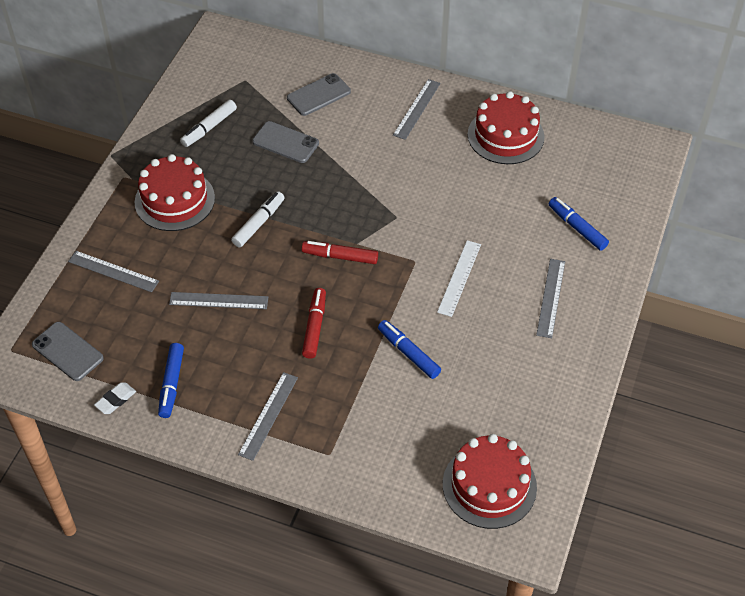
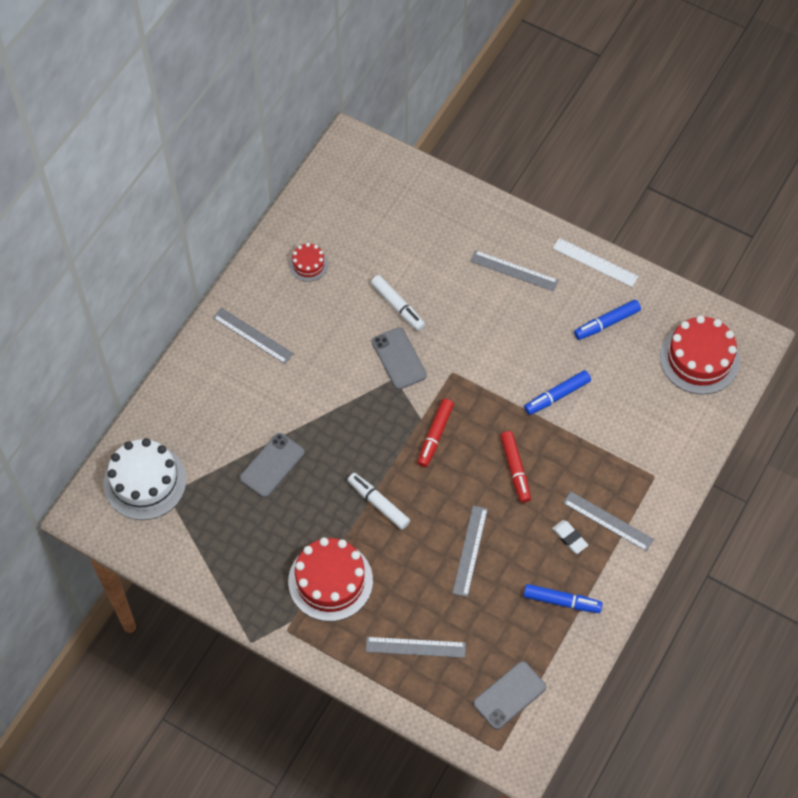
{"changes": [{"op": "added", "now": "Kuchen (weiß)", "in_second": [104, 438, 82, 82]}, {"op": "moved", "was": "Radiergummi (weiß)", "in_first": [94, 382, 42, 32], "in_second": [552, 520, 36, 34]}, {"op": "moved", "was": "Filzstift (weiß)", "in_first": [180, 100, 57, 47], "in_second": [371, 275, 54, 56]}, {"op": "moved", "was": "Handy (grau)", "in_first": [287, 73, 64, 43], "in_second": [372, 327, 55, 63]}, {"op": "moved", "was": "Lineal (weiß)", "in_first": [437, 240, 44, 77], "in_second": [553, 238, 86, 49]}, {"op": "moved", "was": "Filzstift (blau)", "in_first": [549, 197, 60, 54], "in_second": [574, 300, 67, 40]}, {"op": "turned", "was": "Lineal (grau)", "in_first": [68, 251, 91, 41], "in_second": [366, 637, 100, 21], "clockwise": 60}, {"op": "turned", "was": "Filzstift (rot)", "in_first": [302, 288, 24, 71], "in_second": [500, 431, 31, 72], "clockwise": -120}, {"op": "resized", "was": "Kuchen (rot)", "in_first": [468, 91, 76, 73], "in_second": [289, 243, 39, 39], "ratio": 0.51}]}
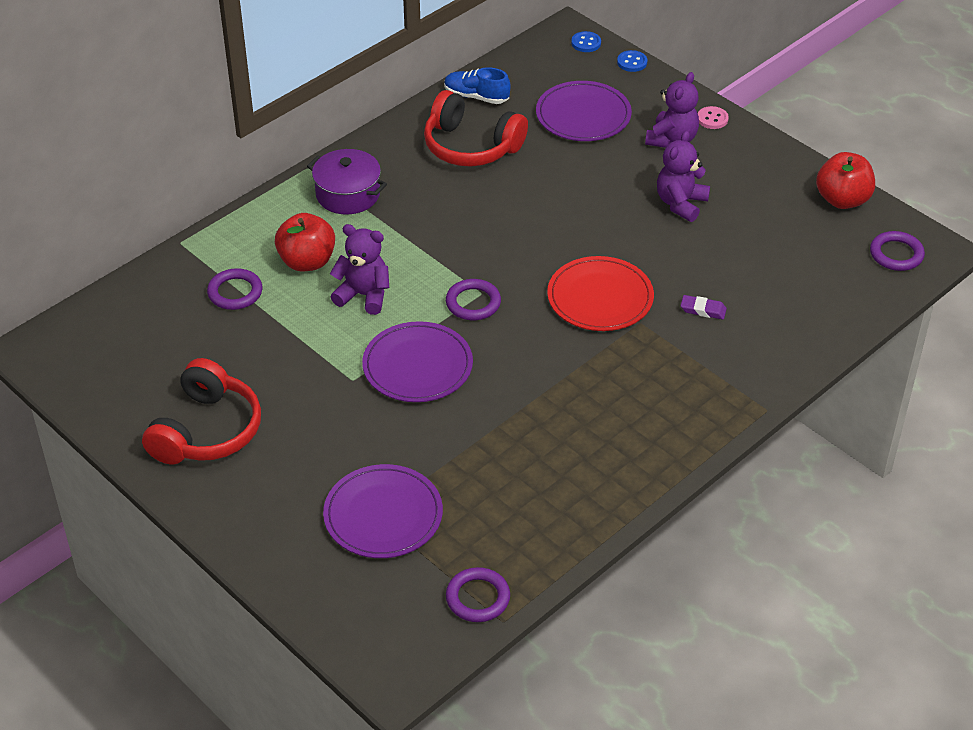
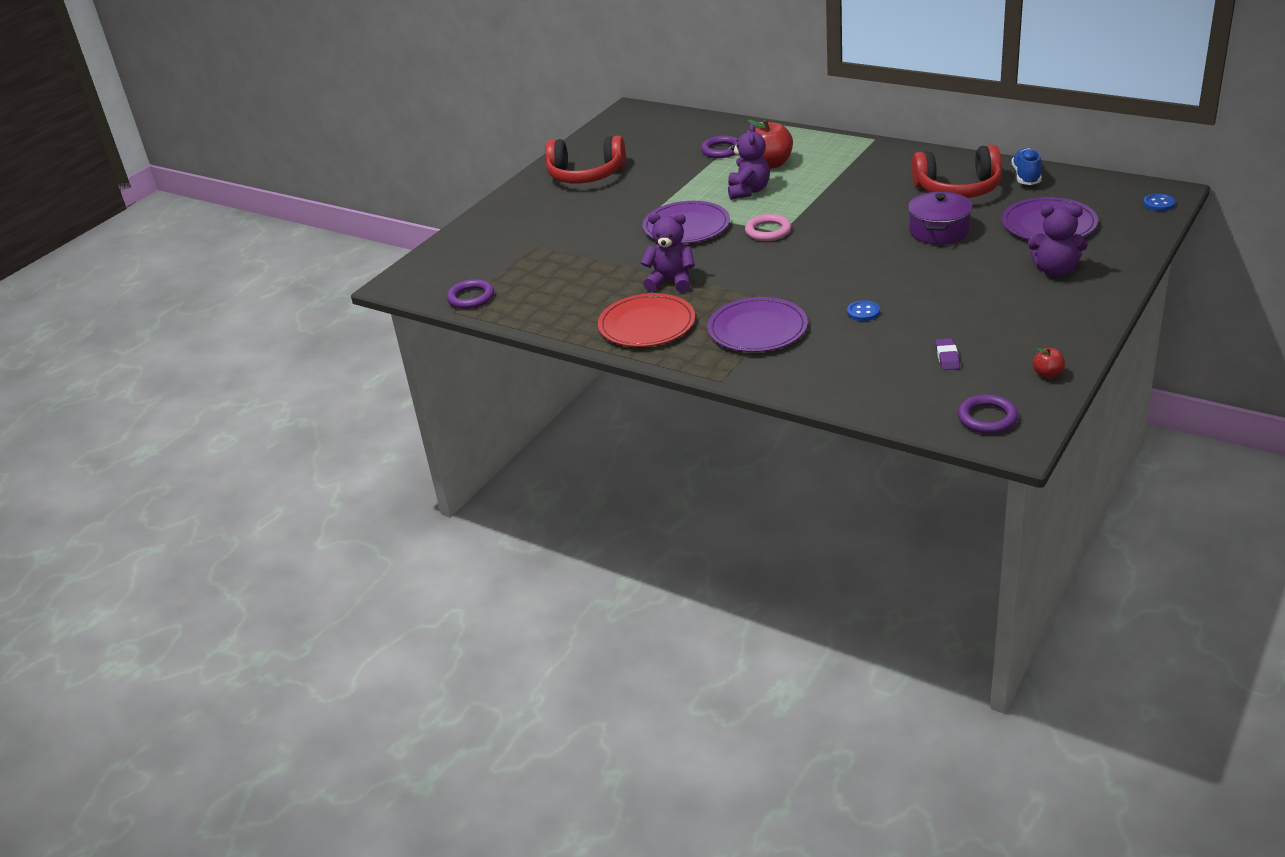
{"changes": [{"op": "removed", "was": "Knopf (rosa)", "in_first": [698, 106, 31, 23]}, {"op": "moved", "was": "Kochtopf (lila)", "in_first": [307, 149, 80, 65], "in_second": [908, 191, 64, 54]}, {"op": "moved", "was": "Teller (lila)", "in_first": [323, 464, 120, 94], "in_second": [707, 297, 101, 55]}, {"op": "moved", "was": "Teller (rot)", "in_first": [547, 256, 107, 75], "in_second": [598, 293, 97, 54]}, {"op": "moved", "was": "Knopf (blau)", "in_first": [617, 50, 30, 22], "in_second": [847, 300, 33, 21]}, {"op": "moved", "was": "Teddybär (lila)", "in_first": [657, 130, 53, 92], "in_second": [641, 213, 54, 80]}, {"op": "moved", "was": "Radiergummi (lila)", "in_first": [681, 295, 46, 25], "in_second": [935, 338, 25, 32]}, {"op": "recoloured", "was": "Ring (lila)", "now": "Ring (rosa)", "in_first": [446, 279, 55, 41], "in_second": [745, 214, 46, 27]}, {"op": "turned", "was": "Kopfhörer (rot)", "in_first": [424, 90, 104, 77], "in_second": [912, 145, 90, 53], "clockwise": -105}, {"op": "resized", "was": "Apfel (rot)", "in_first": [816, 152, 59, 57], "in_second": [1033, 348, 32, 30], "ratio": 0.5}]}
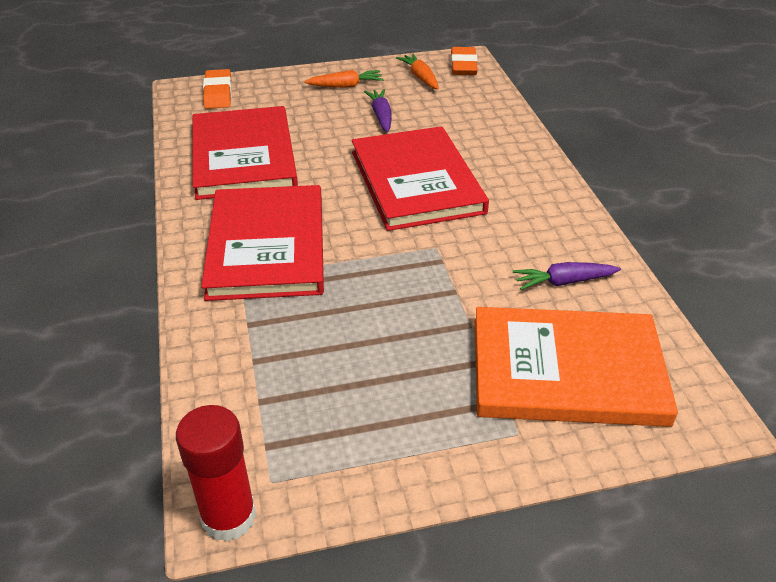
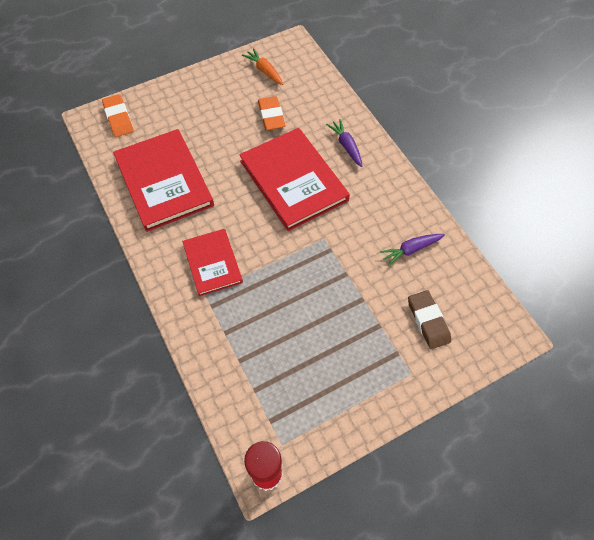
{"changes": [{"op": "removed", "was": "Karotte (orange)", "in_first": [304, 70, 80, 18]}, {"op": "moved", "was": "Karotte (lila)", "in_first": [364, 89, 28, 43], "in_second": [326, 119, 36, 48]}, {"op": "moved", "was": "Radiergummi (orange)", "in_first": [451, 47, 27, 28], "in_second": [258, 96, 27, 34]}, {"op": "replaced", "was": "Buch (orange)", "now": "Radiergummi (braun)", "in_first": [475, 307, 203, 120], "in_second": [408, 290, 43, 59]}, {"op": "resized", "was": "Buch (rot)", "in_first": [201, 185, 123, 116], "in_second": [182, 229, 61, 67], "ratio": 0.59}]}
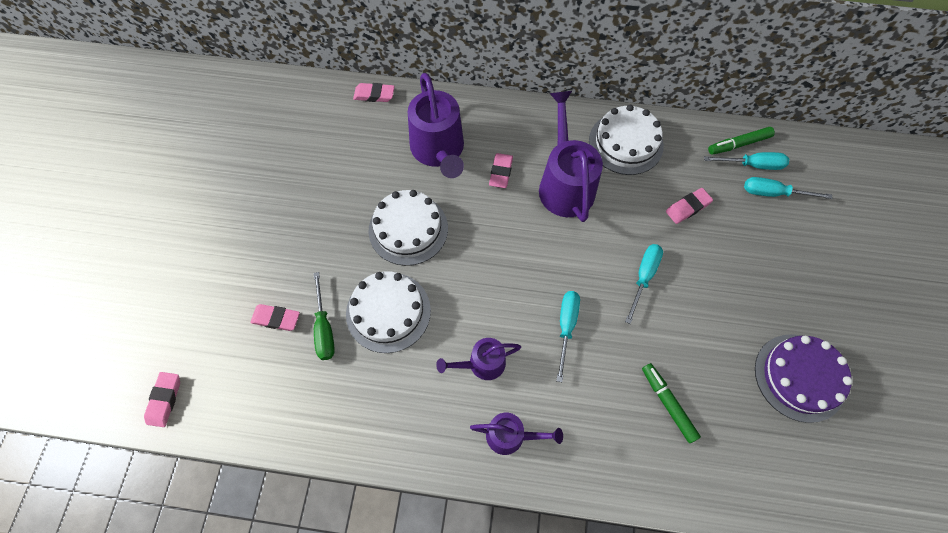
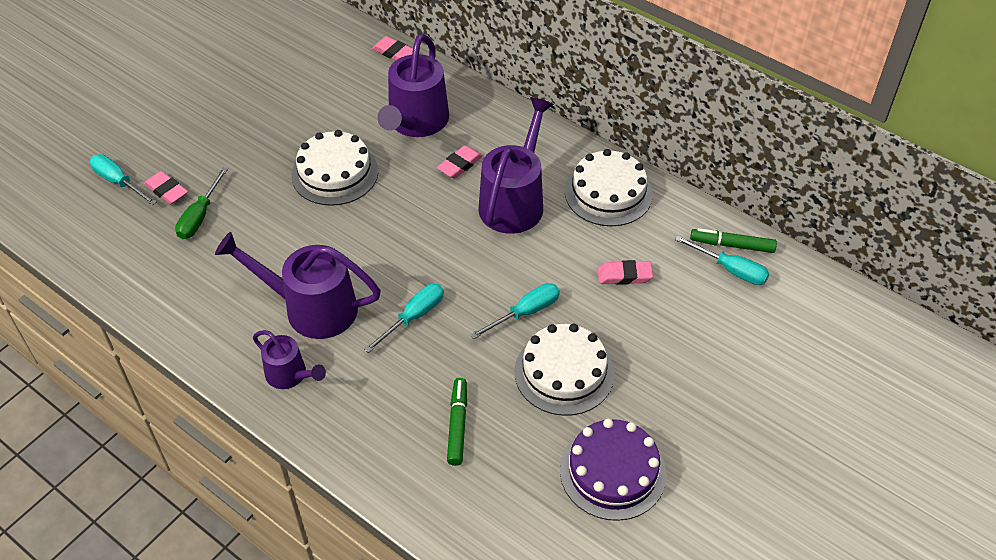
{"changes": [{"op": "removed", "was": "Radiergummi (rosa)", "in_first": [144, 372, 36, 55]}, {"op": "moved", "was": "Kuchen (weiß)", "in_first": [346, 271, 85, 82], "in_second": [515, 324, 99, 92]}, {"op": "moved", "was": "Schraubenzieher (türkis)", "in_first": [744, 177, 88, 22], "in_second": [90, 154, 67, 51]}, {"op": "resized", "was": "Gießkanne (lila)", "in_first": [436, 338, 85, 42], "in_second": [215, 232, 166, 107], "ratio": 1.78}]}
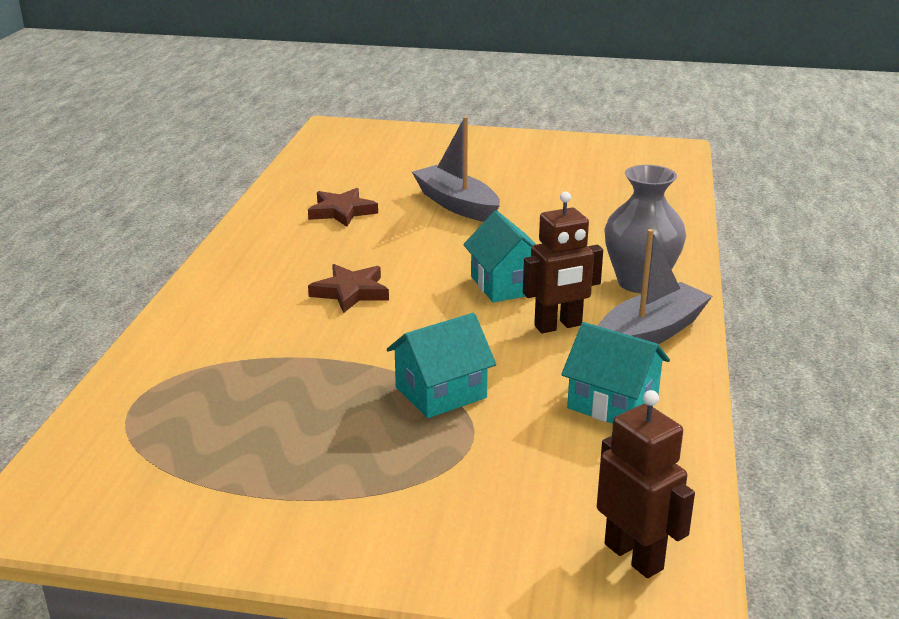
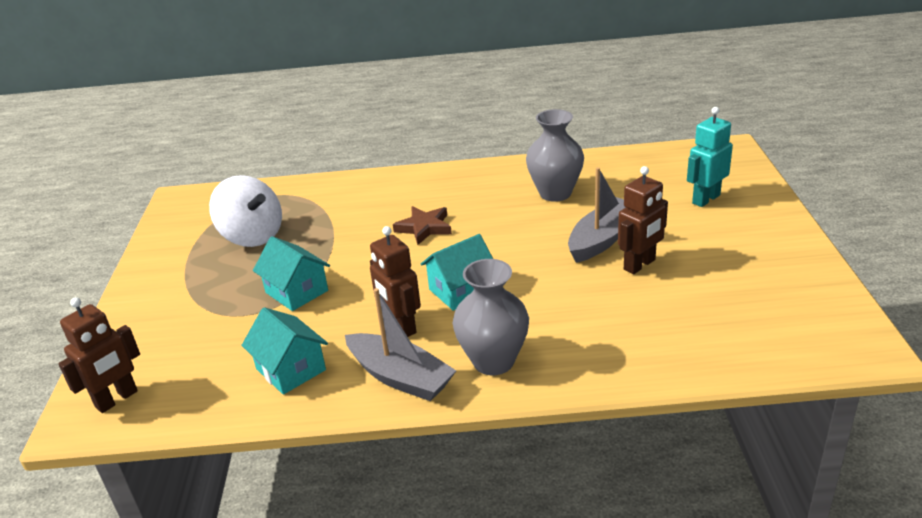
{"changes": [{"op": "added", "now": "Kreisel (weiß)", "in_second": [209, 175, 73, 72]}, {"op": "added", "now": "Roboter (braun)", "in_second": [618, 166, 50, 108]}, {"op": "added", "now": "Roboter (türkis)", "in_second": [687, 107, 46, 100]}, {"op": "replaced", "was": "Stern (braun)", "now": "Vase (grau)", "in_first": [308, 188, 70, 39], "in_second": [526, 109, 58, 93]}, {"op": "turned", "was": "Haus (türkis)", "in_first": [561, 322, 109, 102], "in_second": [241, 307, 87, 88], "clockwise": -60}]}
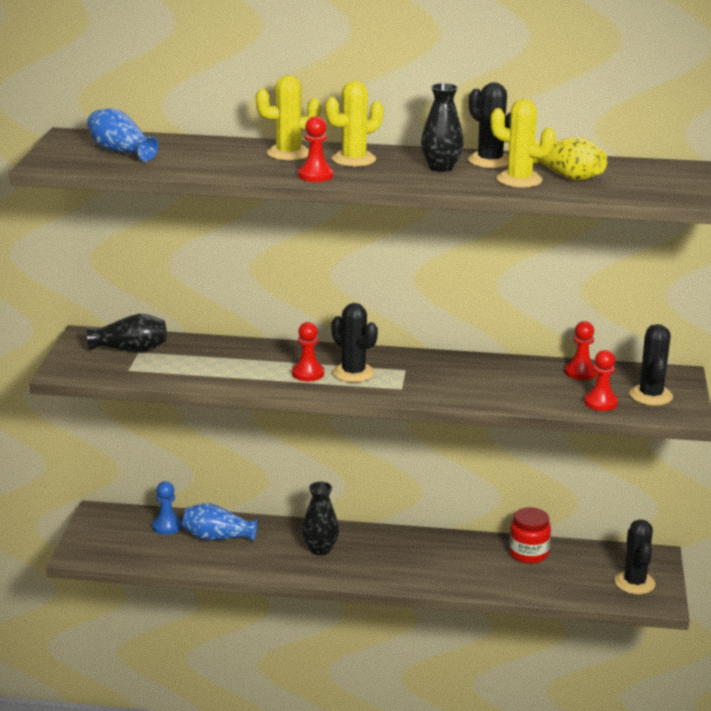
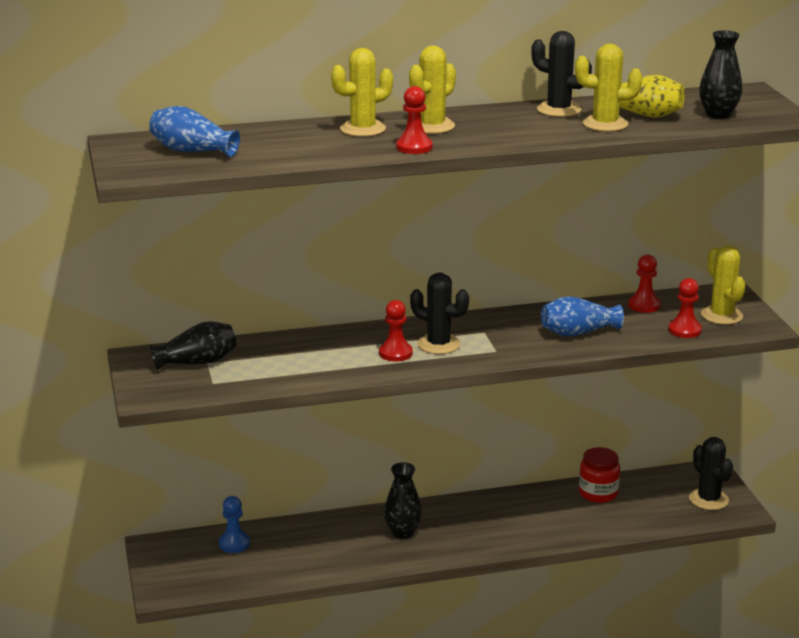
{"changes": [{"op": "moved", "was": "Vase (blau)", "in_first": [182, 503, 76, 39], "in_second": [541, 296, 83, 41]}, {"op": "moved", "was": "Vase (schwarz)", "in_first": [421, 83, 43, 89], "in_second": [699, 30, 43, 89]}, {"op": "recoloured", "was": "Kaktus (schwarz)", "now": "Kaktus (gelb)", "in_first": [629, 324, 44, 82], "in_second": [701, 246, 45, 79]}]}
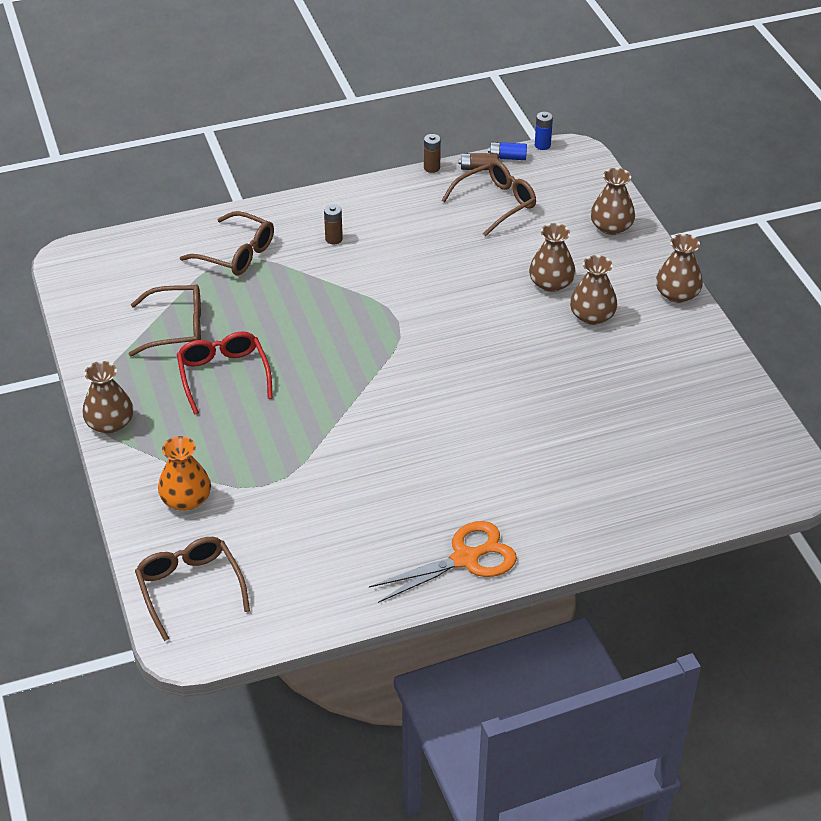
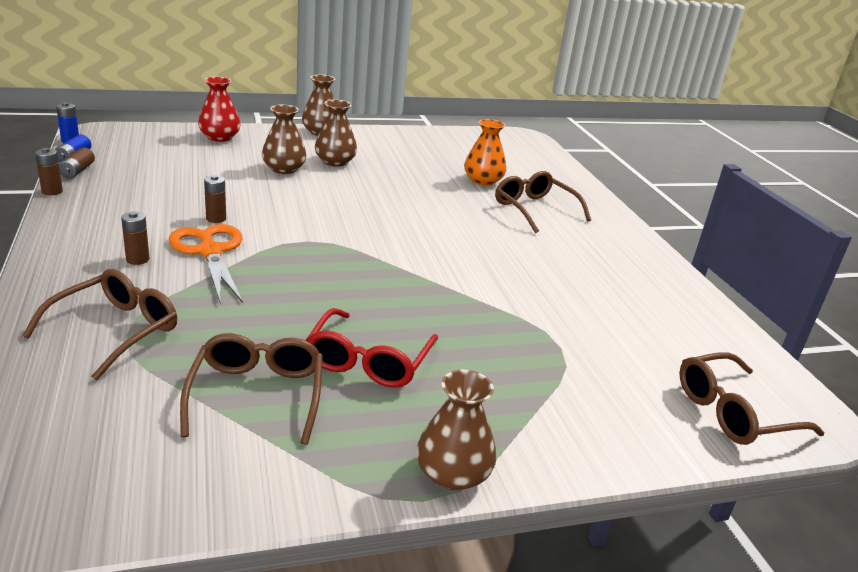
{"changes": [{"op": "added", "now": "Batterie (braun)", "in_second": [204, 175, 22, 48]}, {"op": "moved", "was": "Vase (orange)", "in_first": [158, 436, 53, 74], "in_second": [464, 119, 42, 67]}, {"op": "moved", "was": "Schere (orange)", "in_first": [369, 521, 148, 82], "in_second": [169, 224, 74, 79]}, {"op": "moved", "was": "Brille (braun)", "in_first": [442, 160, 94, 76], "in_second": [495, 171, 96, 62]}, {"op": "recoloured", "was": "Vase (braun)", "now": "Vase (rot)", "in_first": [591, 168, 44, 67], "in_second": [198, 76, 43, 66]}, {"op": "turned", "was": "Brille (rot)", "in_first": [177, 331, 96, 84], "in_second": [306, 308, 132, 80], "clockwise": -60}]}
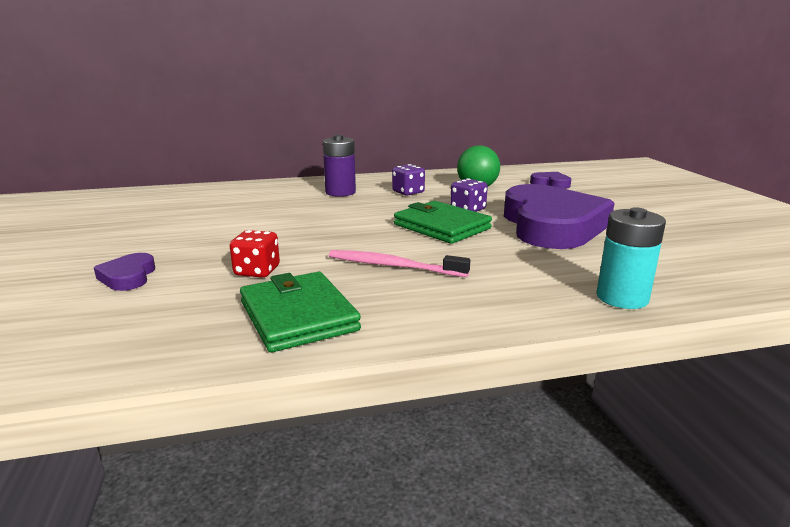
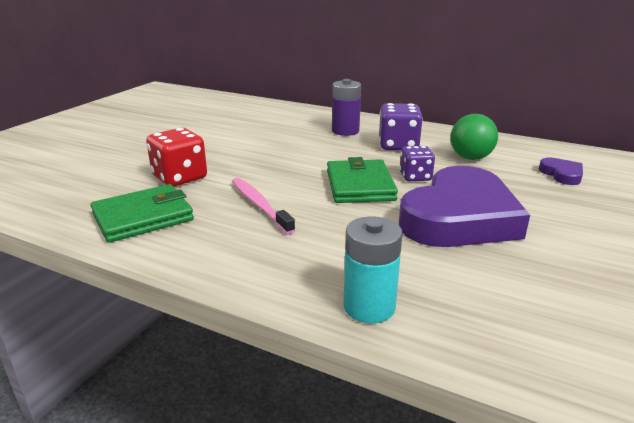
{"changes": [{"op": "removed", "was": "Herz (lila)", "in_first": [94, 253, 61, 38]}, {"op": "turned", "was": "Geldbörse (grün)", "in_first": [240, 272, 121, 80], "in_second": [90, 184, 104, 59], "clockwise": 45}, {"op": "resized", "was": "Spielwürfel (rot)", "in_first": [230, 230, 50, 48], "in_second": [146, 128, 61, 59], "ratio": 1.55}, {"op": "resized", "was": "Spielwürfel (lila)", "in_first": [392, 164, 33, 32], "in_second": [379, 103, 44, 47], "ratio": 1.55}]}
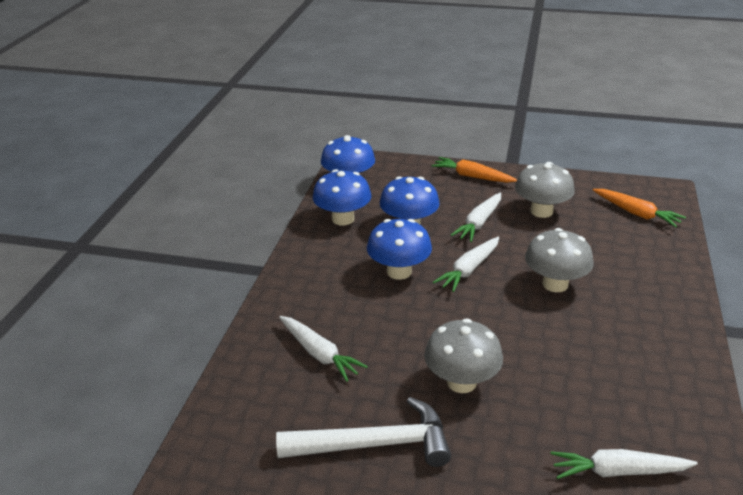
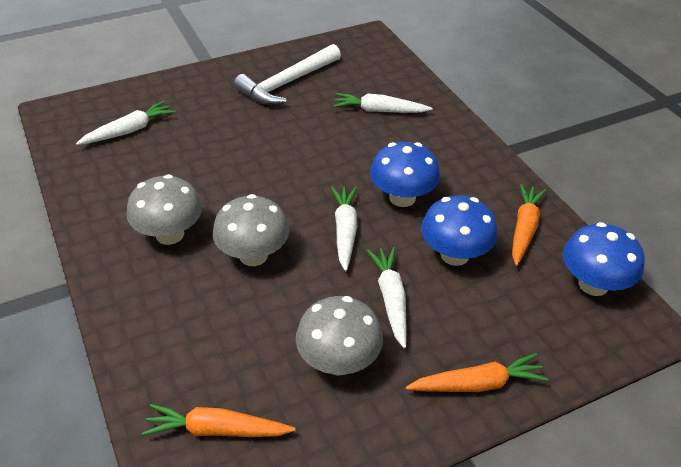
{"changes": [{"op": "moved", "was": "Pilz (grau)", "in_first": [424, 318, 79, 75], "in_second": [127, 174, 75, 71]}, {"op": "replaced", "was": "Pilz (blau)", "now": "Karotte (orange)", "in_first": [313, 169, 58, 57], "in_second": [512, 184, 34, 82]}]}
